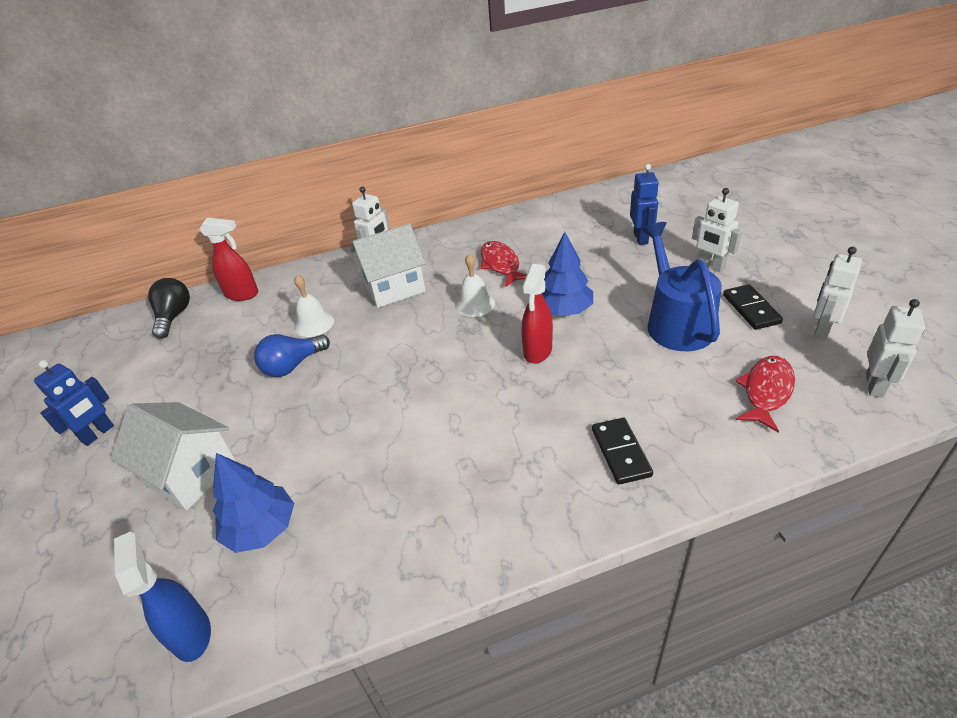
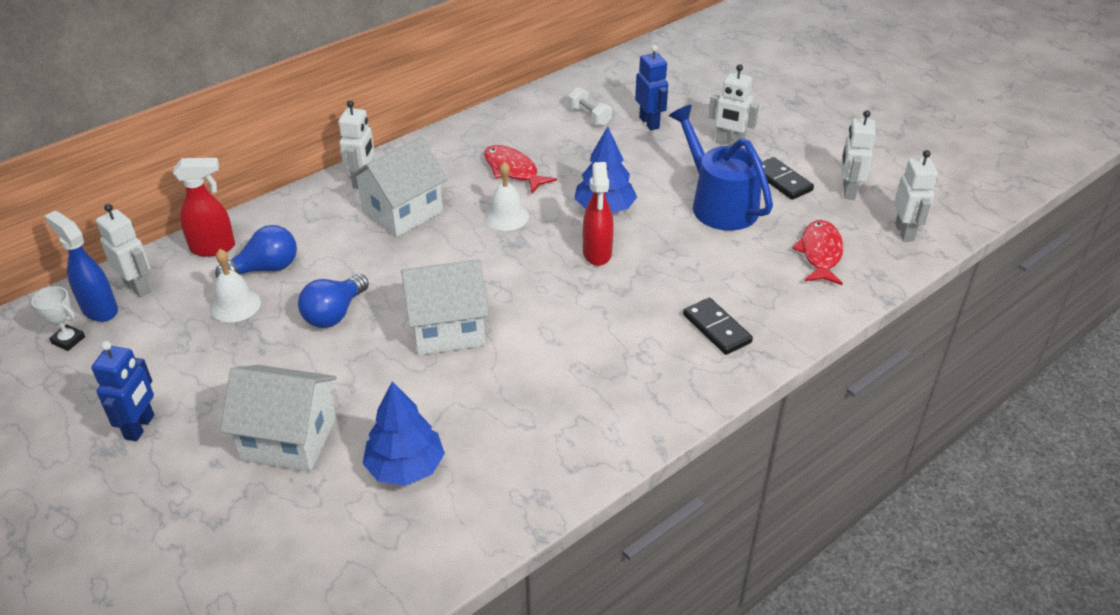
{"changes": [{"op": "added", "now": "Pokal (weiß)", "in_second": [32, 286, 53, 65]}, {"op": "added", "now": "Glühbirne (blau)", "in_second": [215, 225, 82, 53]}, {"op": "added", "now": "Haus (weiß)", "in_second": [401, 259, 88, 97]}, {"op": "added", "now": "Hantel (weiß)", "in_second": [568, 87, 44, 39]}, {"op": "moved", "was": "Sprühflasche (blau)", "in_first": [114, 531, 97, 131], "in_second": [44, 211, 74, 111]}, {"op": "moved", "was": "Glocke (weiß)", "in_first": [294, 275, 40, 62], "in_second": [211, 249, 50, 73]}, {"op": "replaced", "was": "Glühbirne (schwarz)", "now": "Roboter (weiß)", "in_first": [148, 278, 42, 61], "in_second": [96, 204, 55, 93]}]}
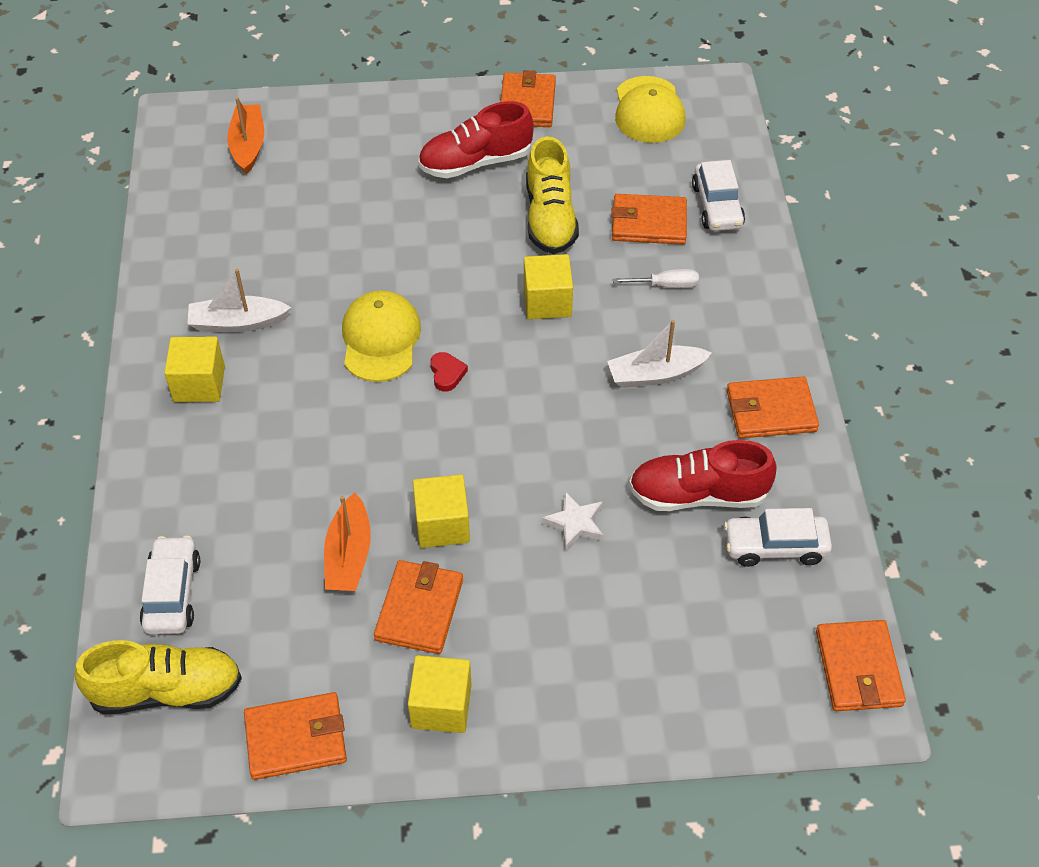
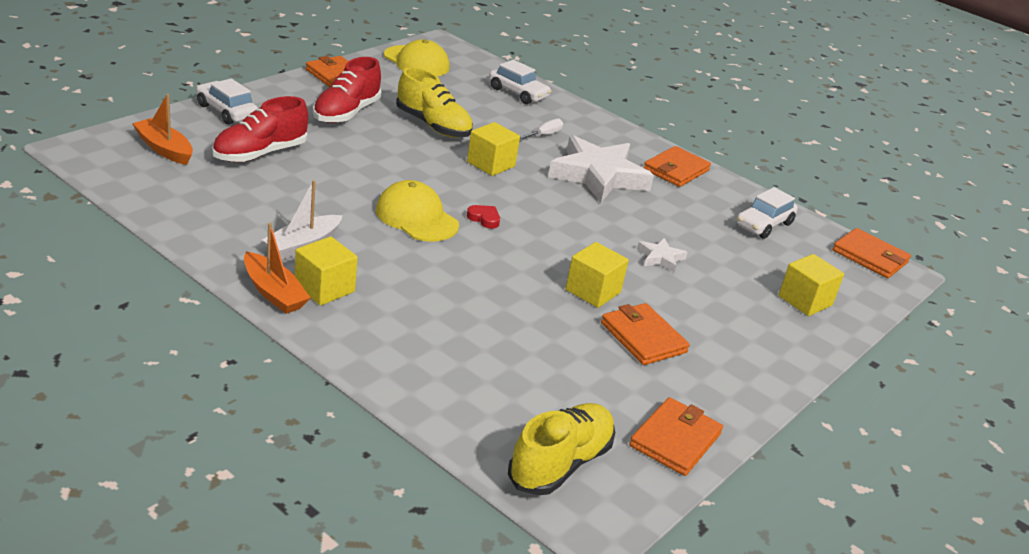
{"changes": [{"op": "removed", "was": "Geldbörse (orange)", "in_first": [611, 194, 76, 51]}, {"op": "moved", "was": "Auto (weiß)", "in_first": [140, 536, 60, 98], "in_second": [196, 78, 62, 46]}, {"op": "moved", "was": "Boot (orange)", "in_first": [324, 493, 47, 98], "in_second": [244, 223, 67, 91]}, {"op": "moved", "was": "Kubus (gelb)", "in_first": [408, 655, 64, 78], "in_second": [779, 254, 65, 62]}, {"op": "moved", "was": "Schuh (rot)", "in_first": [629, 440, 148, 71], "in_second": [212, 96, 96, 66]}, {"op": "replaced", "was": "Boot (weiß)", "now": "Stern (weiß)", "in_first": [607, 320, 105, 68], "in_second": [548, 135, 106, 68]}]}
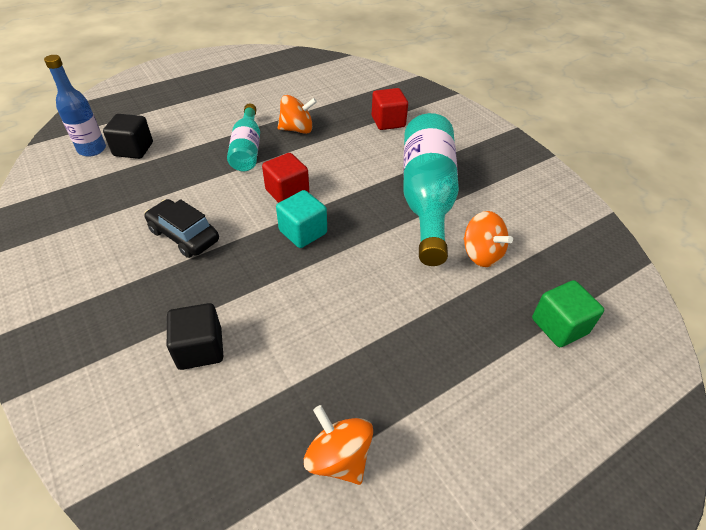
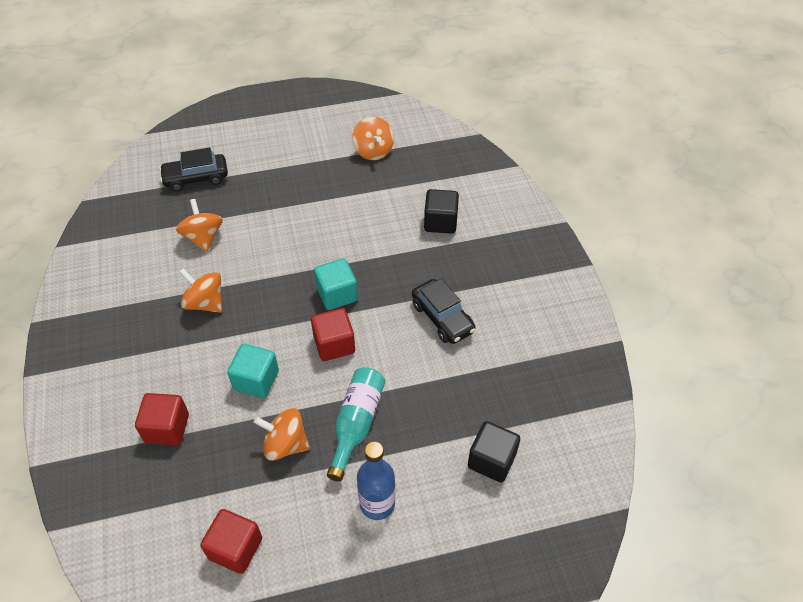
{"changes": [{"op": "added", "now": "Kubus (rot)", "in_second": [200, 509, 62, 65]}, {"op": "added", "now": "Kubus (türkis)", "in_second": [227, 344, 52, 54]}, {"op": "moved", "was": "Flasche (blau)", "in_first": [44, 55, 62, 102], "in_second": [357, 441, 38, 79]}, {"op": "replaced", "was": "Flasche (türkis)", "now": "Kreisel (orange)", "in_first": [403, 113, 56, 153], "in_second": [179, 268, 43, 45]}, {"op": "replaced", "was": "Kubus (grün)", "now": "Auto (schwarz)", "in_first": [532, 280, 72, 67], "in_second": [159, 148, 69, 44]}]}
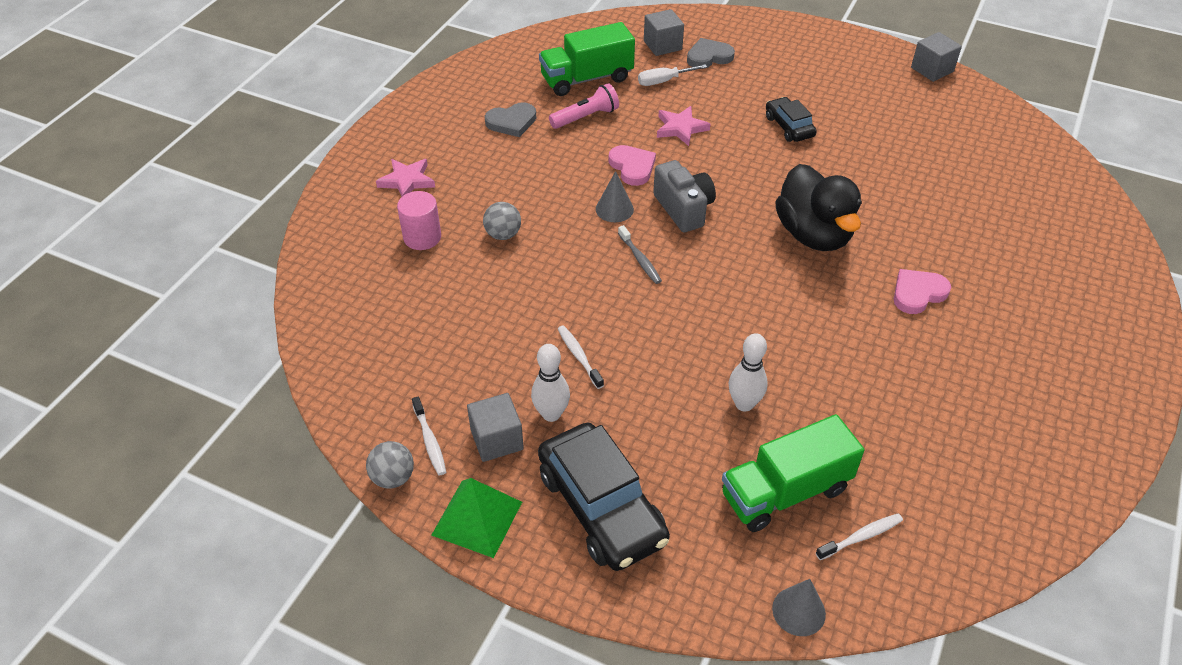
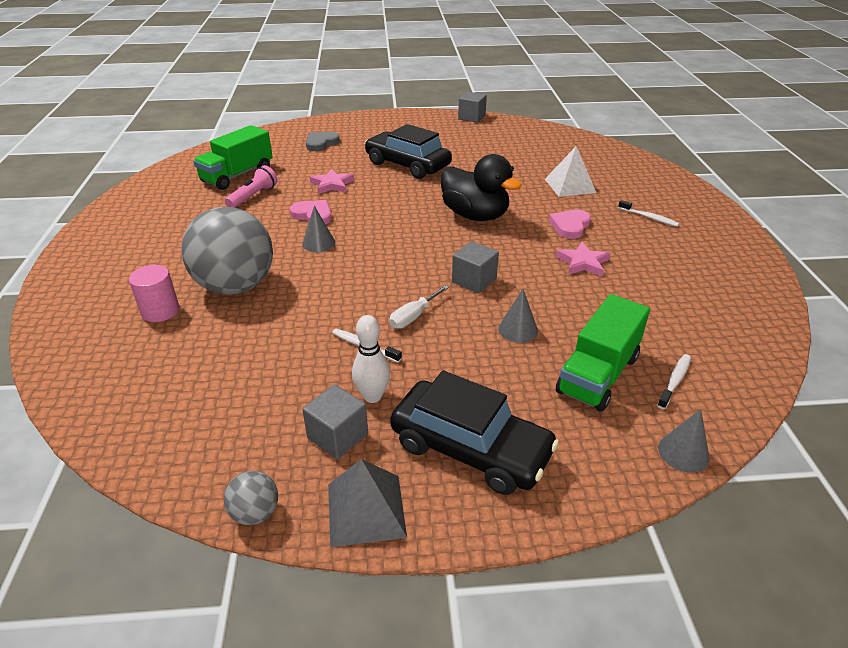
{"changes": [{"op": "removed", "was": "Herz (grau)", "in_first": [485, 102, 51, 35]}, {"op": "removed", "was": "Zahnbürste (grau)", "in_first": [618, 225, 44, 59]}, {"op": "removed", "was": "Kamera (grau)", "in_first": [653, 160, 63, 72]}, {"op": "added", "now": "Pyramide (weiß)", "in_second": [545, 146, 51, 51]}, {"op": "moved", "was": "Stern (rosa)", "in_first": [376, 159, 59, 38], "in_second": [556, 242, 54, 35]}, {"op": "moved", "was": "Zahnbürste (weiß)", "in_first": [412, 397, 34, 78], "in_second": [618, 200, 61, 27]}, {"op": "moved", "was": "Schraubenzieher (weiß)", "in_first": [638, 64, 69, 22], "in_second": [389, 285, 60, 44]}, {"op": "moved", "was": "Kubus (grau)", "in_first": [644, 9, 40, 47], "in_second": [452, 241, 47, 52]}, {"op": "replaced", "was": "Bowlingkegel (weiß)", "now": "Kegel (grau)", "in_first": [729, 333, 39, 78], "in_second": [498, 289, 40, 54]}, {"op": "recoloured", "was": "Pyramide (grün)", "now": "Pyramide (grau)", "in_first": [431, 478, 91, 80], "in_second": [328, 459, 79, 89]}, {"op": "resized", "was": "Ball (grau)", "in_first": [483, 202, 38, 38], "in_second": [181, 207, 92, 88], "ratio": 2.41}, {"op": "resized", "was": "Auto (schwarz)", "in_first": [766, 97, 51, 45], "in_second": [365, 124, 87, 55], "ratio": 1.86}]}
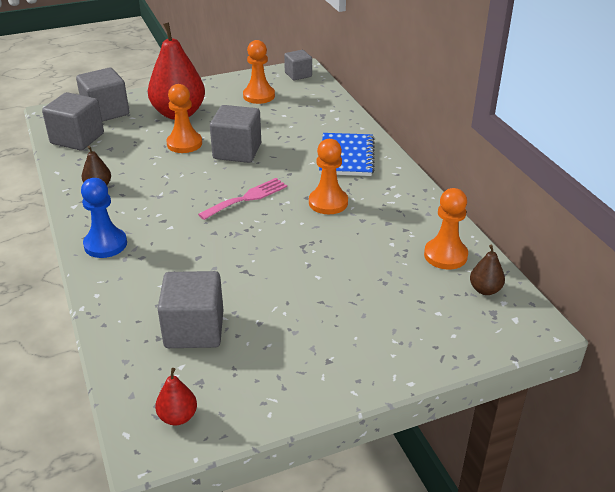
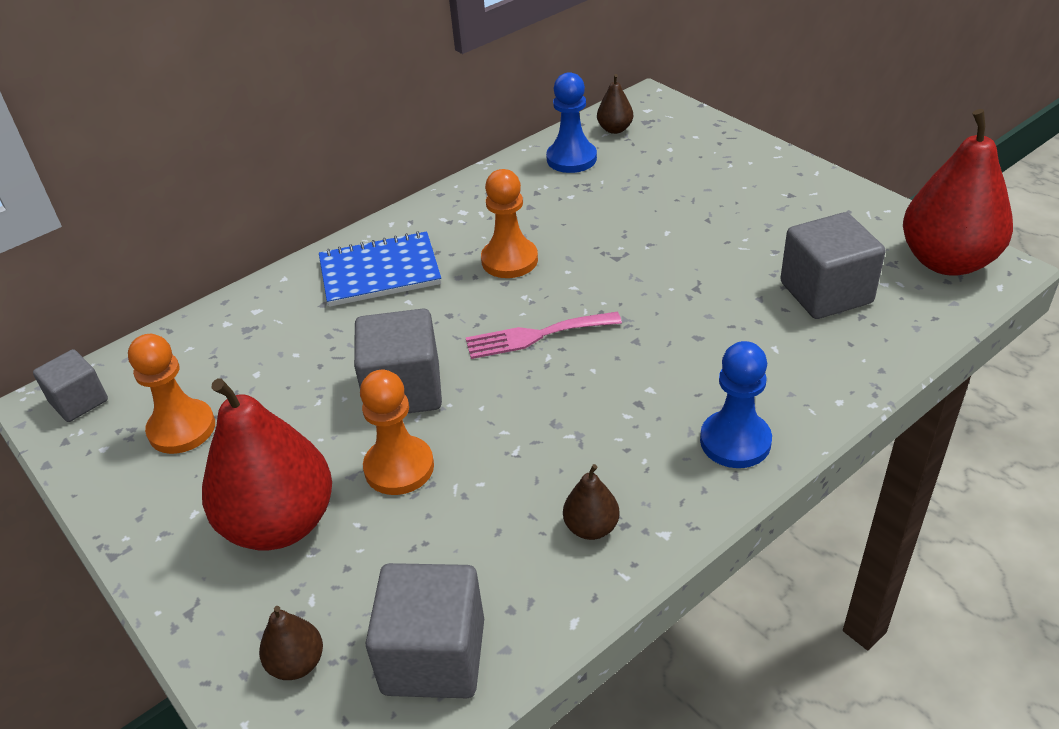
{"changes": [{"op": "replaced", "was": "Kubus (grau)", "now": "Birne (braun)", "in_first": [76, 68, 53, 54], "in_second": [259, 606, 64, 74]}, {"op": "recoloured", "was": "Bauer (orange)", "now": "Bauer (blau)", "in_first": [424, 188, 44, 82], "in_second": [546, 72, 51, 101]}, {"op": "turned", "was": "Gabel (rosa)", "in_first": [198, 178, 89, 42], "in_second": [466, 312, 156, 47], "clockwise": -45}, {"op": "resized", "was": "Birne (rot)", "in_first": [155, 368, 42, 57], "in_second": [903, 109, 110, 167], "ratio": 2.26}]}
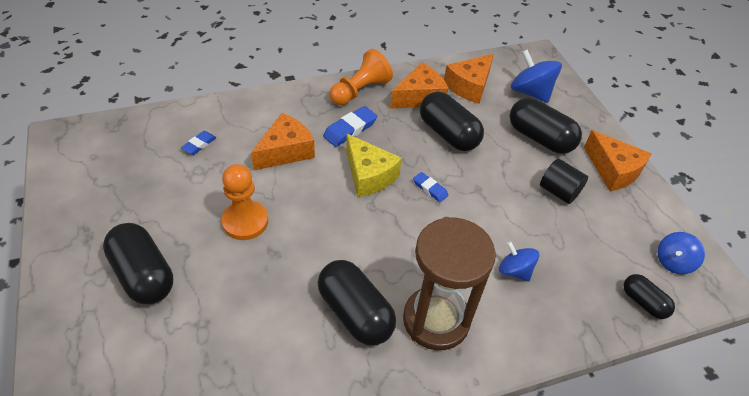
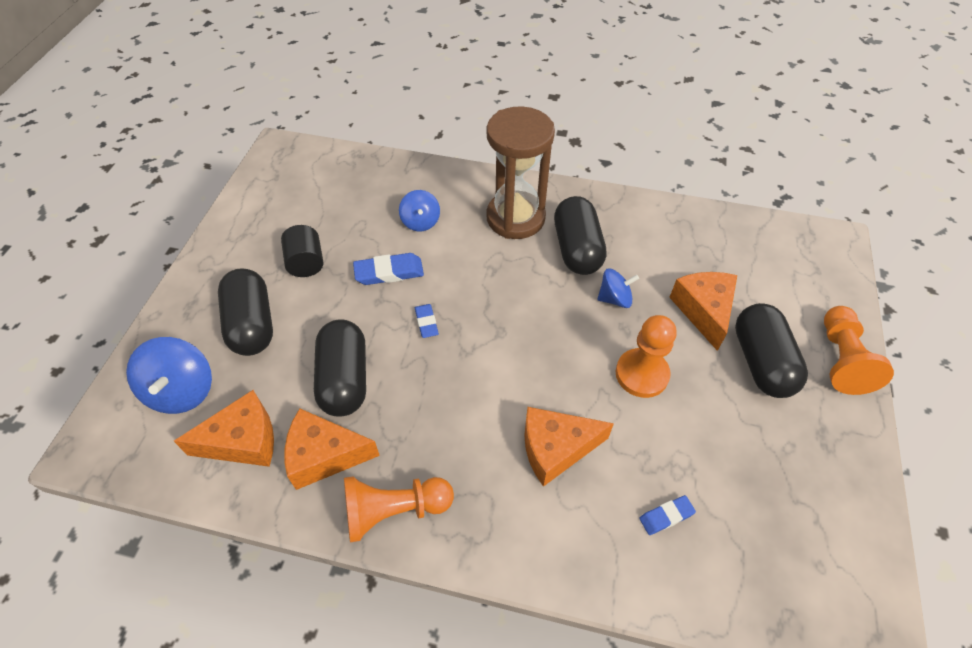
{"changes": [{"op": "removed", "was": "Käse (gelb)", "in_first": [346, 134, 56, 63]}, {"op": "removed", "was": "Kapsel (schwarz)", "in_first": [623, 274, 52, 45]}, {"op": "added", "now": "Bauer (orange)", "in_second": [824, 306, 70, 89]}, {"op": "moved", "was": "Radiergummi (blau)", "in_first": [323, 106, 54, 41], "in_second": [353, 253, 71, 32]}, {"op": "moved", "was": "Käse (orange)", "in_first": [584, 130, 68, 61], "in_second": [669, 272, 68, 79]}, {"op": "moved", "was": "Kreisel (blau)", "in_first": [657, 232, 48, 42], "in_second": [597, 268, 42, 40]}]}
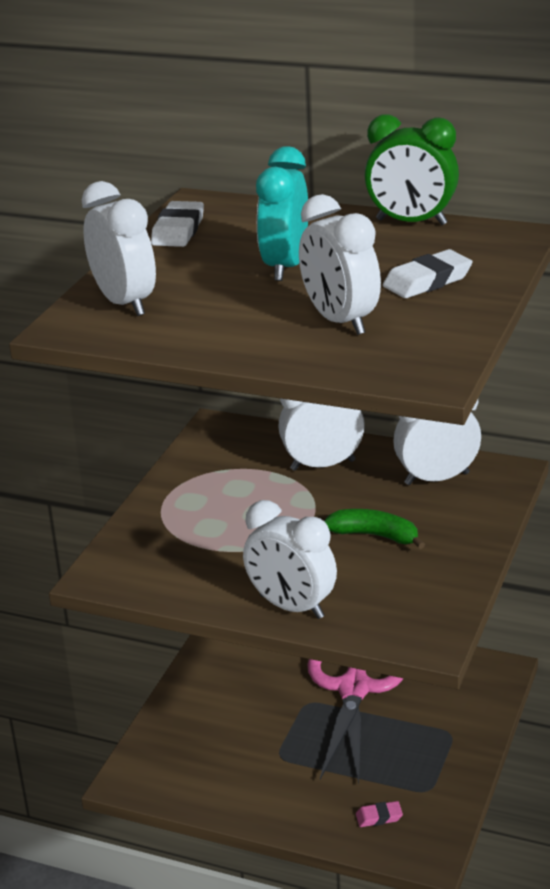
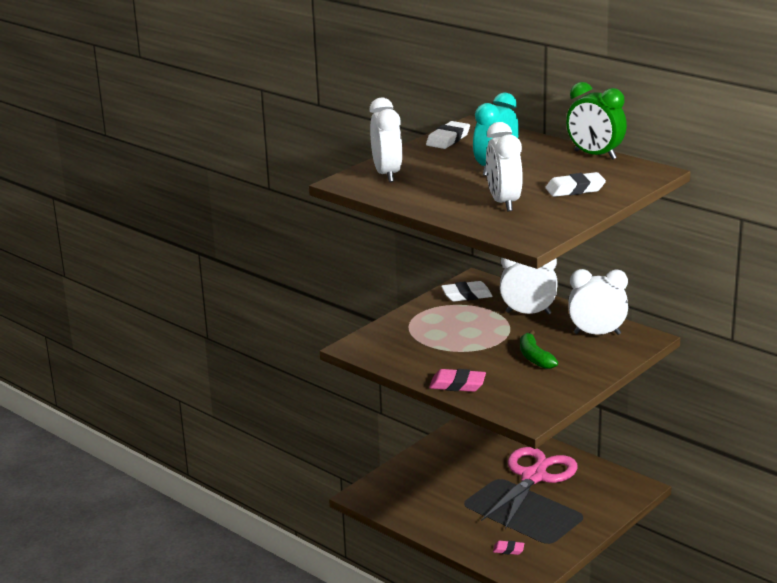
{"changes": [{"op": "added", "now": "Radiergummi (weiß)", "in_second": [441, 281, 52, 21]}, {"op": "replaced", "was": "Wecker (weiß)", "now": "Radiergummi (rosa)", "in_first": [243, 500, 94, 119], "in_second": [429, 369, 57, 23]}, {"op": "turned", "was": "Banane (grün)", "in_first": [324, 509, 101, 40], "in_second": [520, 330, 38, 39], "clockwise": -150}]}
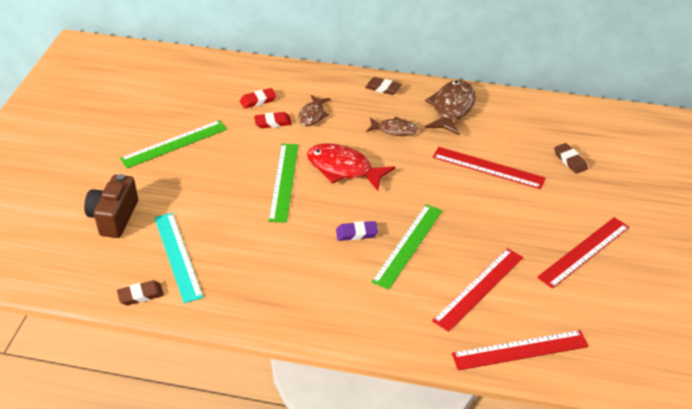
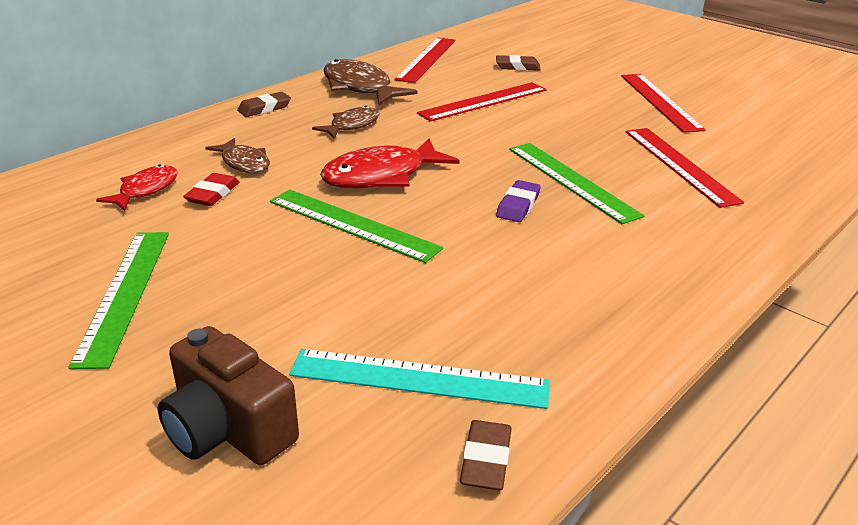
{"changes": [{"op": "moved", "was": "Lineal (rot)", "in_first": [452, 330, 137, 40], "in_second": [395, 37, 61, 46]}, {"op": "replaced", "was": "Radiergummi (rot)", "now": "Fisch (rot)", "in_first": [240, 88, 36, 21], "in_second": [96, 164, 82, 47]}]}
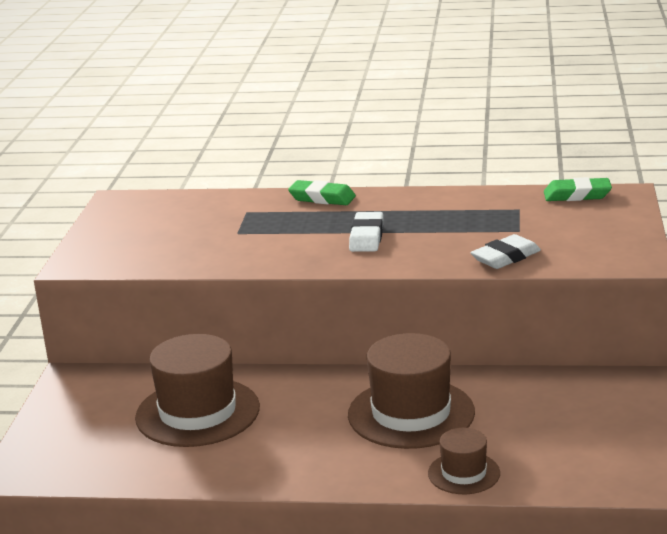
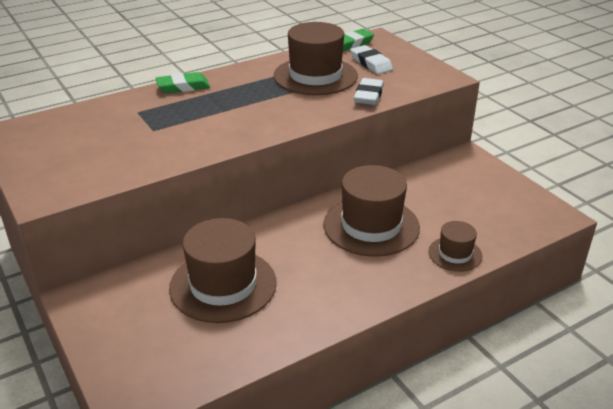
{"changes": [{"op": "added", "now": "Hut (braun)", "in_second": [274, 22, 84, 73]}, {"op": "moved", "was": "Radiergummi (weiß)", "in_first": [349, 212, 34, 40], "in_second": [351, 45, 42, 29]}]}
